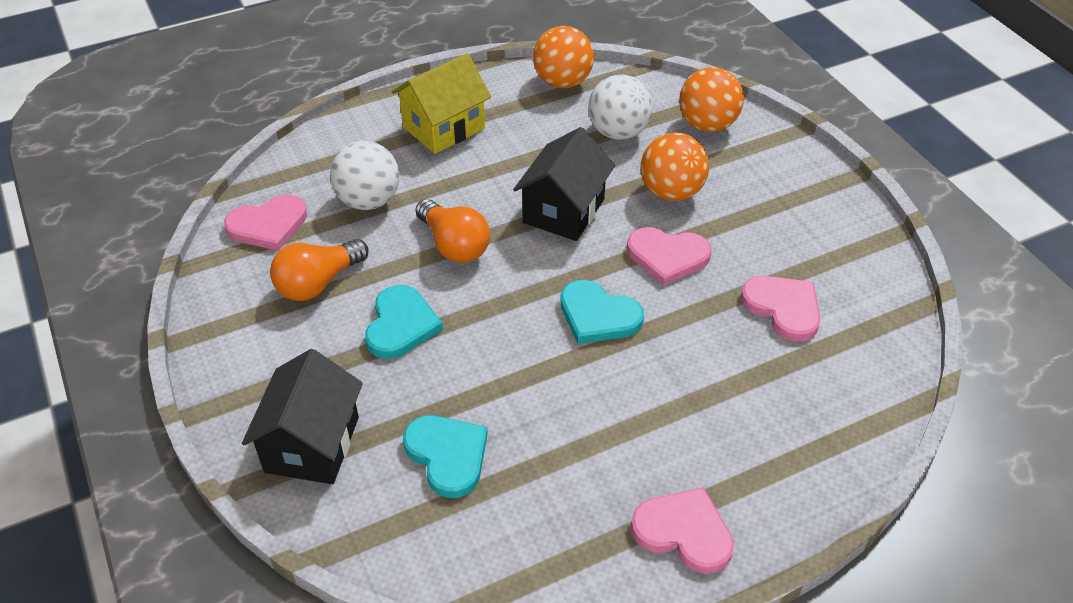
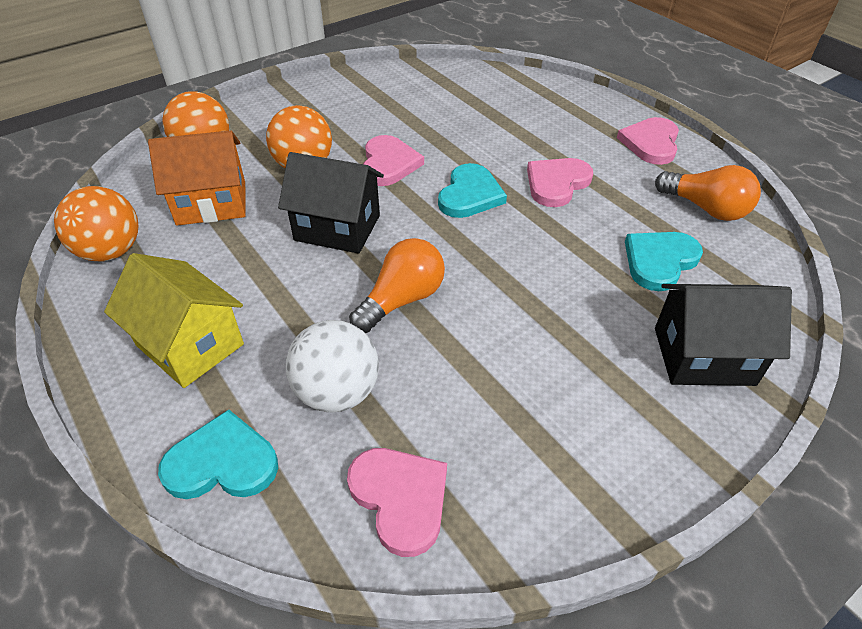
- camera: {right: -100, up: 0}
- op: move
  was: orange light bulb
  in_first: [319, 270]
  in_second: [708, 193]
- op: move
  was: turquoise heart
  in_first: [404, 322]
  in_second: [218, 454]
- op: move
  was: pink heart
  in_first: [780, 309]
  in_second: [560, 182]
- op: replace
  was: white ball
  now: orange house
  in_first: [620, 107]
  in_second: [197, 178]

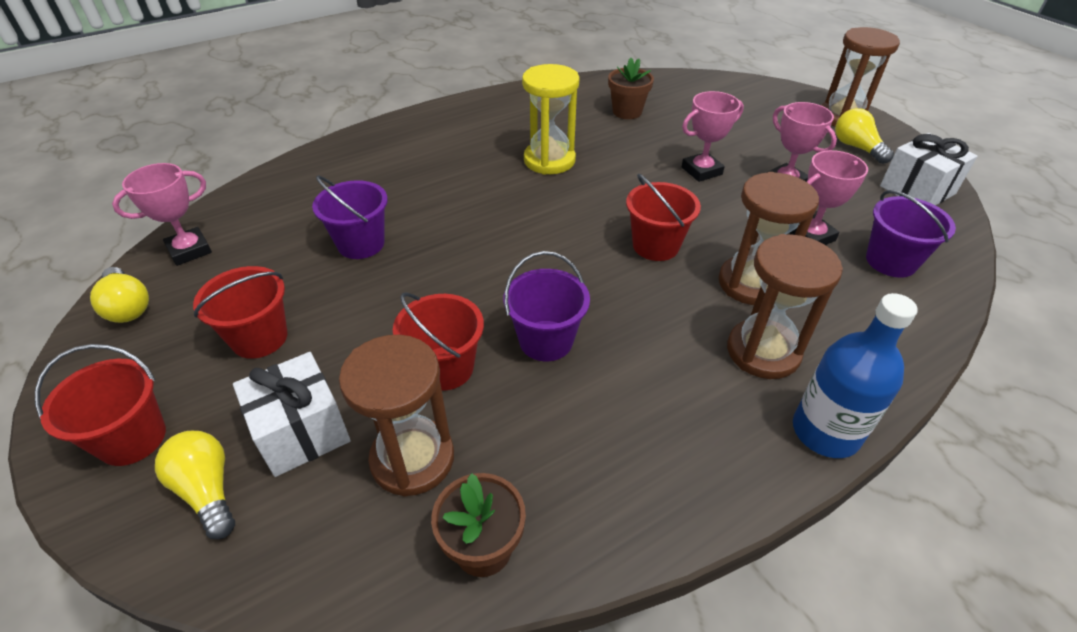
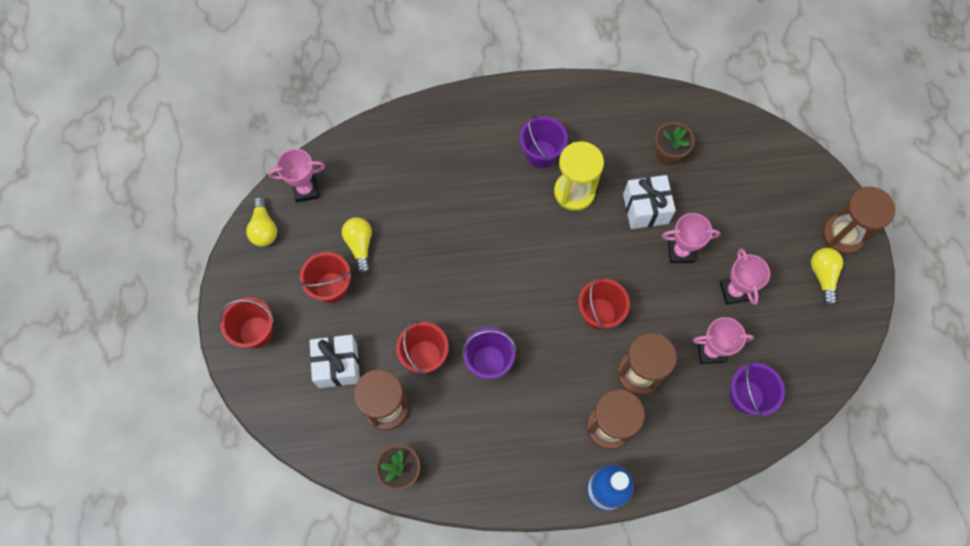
- camera: {right: 25, up: 25}
- op: move
  was: yellow light bulb
  in_first: [195, 485]
  in_second: [357, 245]
- op: move
  was: purple bucket
  in_first: [350, 217]
  in_second: [543, 141]
- op: move
  was: white gift
  in_first: [928, 169]
  in_second: [649, 202]

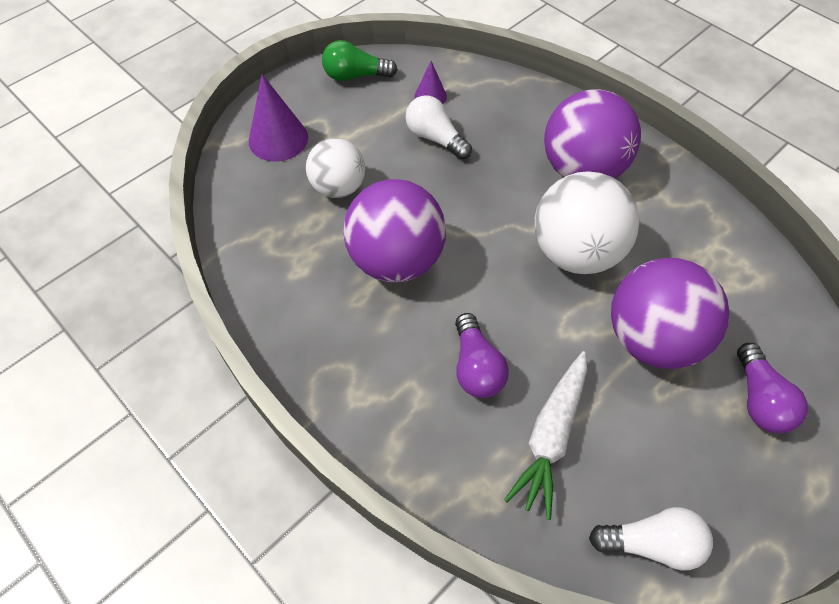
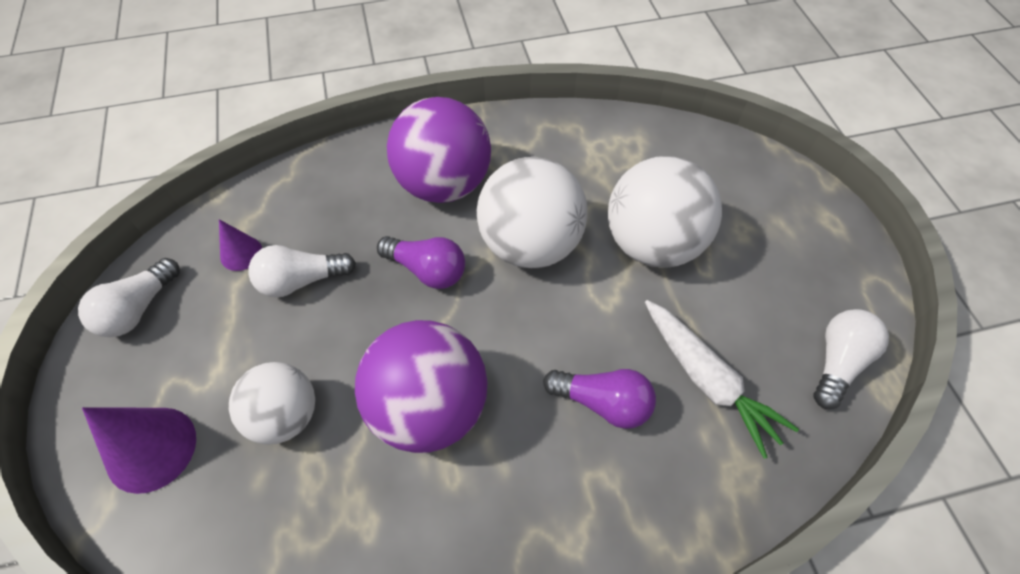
- camera: {right: -60, up: 0}
- op: move
  was: purple light bulb
  in_first: [772, 388]
  in_second: [421, 262]
- op: recolor
  was: green light bulb
  now: white light bulb
  in_first: [360, 60]
  in_second: [129, 297]
- op: recolor
  was: purple ball
  now: white ball
  in_first: [670, 313]
  in_second: [665, 212]

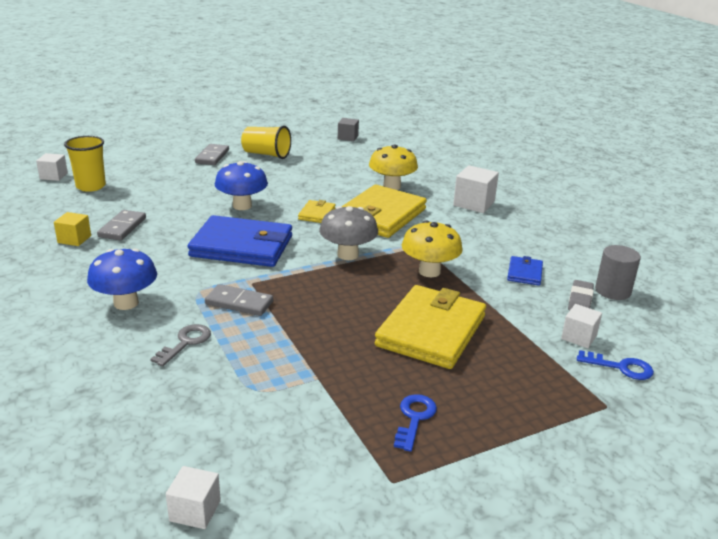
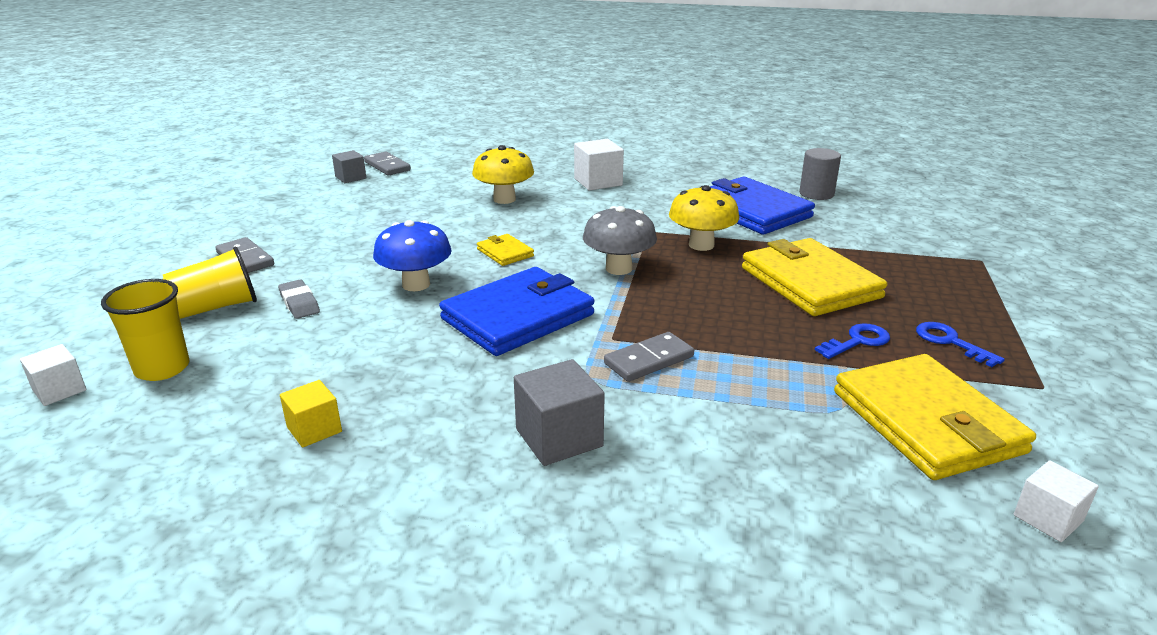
- camera: {right: -50, up: 0}
- op: delete
  was: grey key
  in_first: [180, 345]
- op: delete
  was: white cube
  in_first: [581, 326]
- op: move
  was: grey domino
  in_first: [121, 225]
  in_second: [387, 164]
- op: move
  was: yellow cup
  in_first: [266, 142]
  in_second: [210, 283]
- op: move
  was: yellow wallet
  in_first: [384, 211]
  in_second: [935, 417]
- op: move
  was: grey eraser
  in_first: [581, 295]
  in_second: [299, 299]
- op: move
  was: blue key
  in_first: [615, 365]
  in_second: [852, 341]
- op: replace
  was: blue mushroom
  now: grey cube
  in_first: [122, 279]
  in_second: [559, 412]
- op: resize
  was: blue wallet
  in_first: [525, 271]
  in_second: [762, 206]
  ratio: 2.18

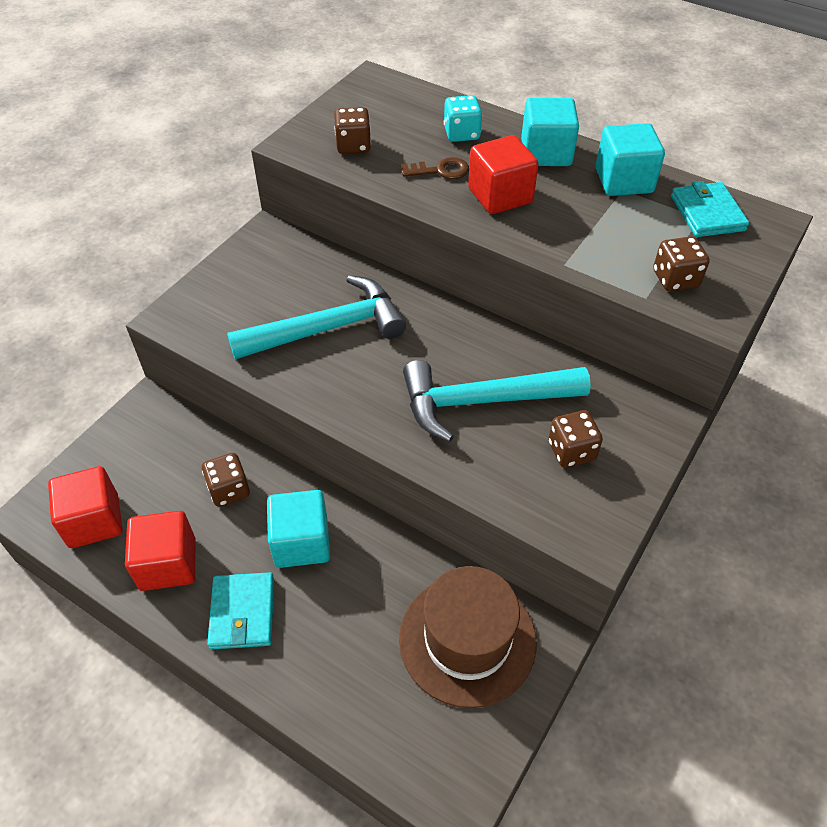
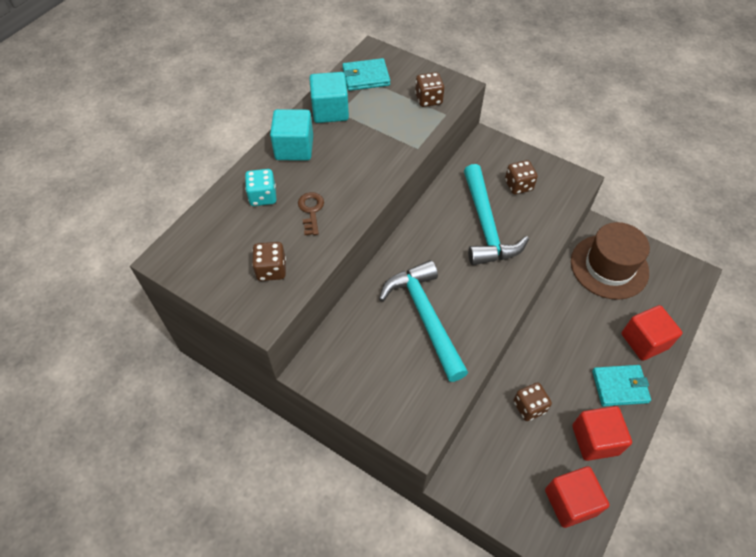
- camera: {right: -90, up: 5}
- op: delete
  was: turquoise cube
  in_first: [298, 529]
- op: move
  was: red cube
  in_first: [503, 174]
  in_second: [652, 333]

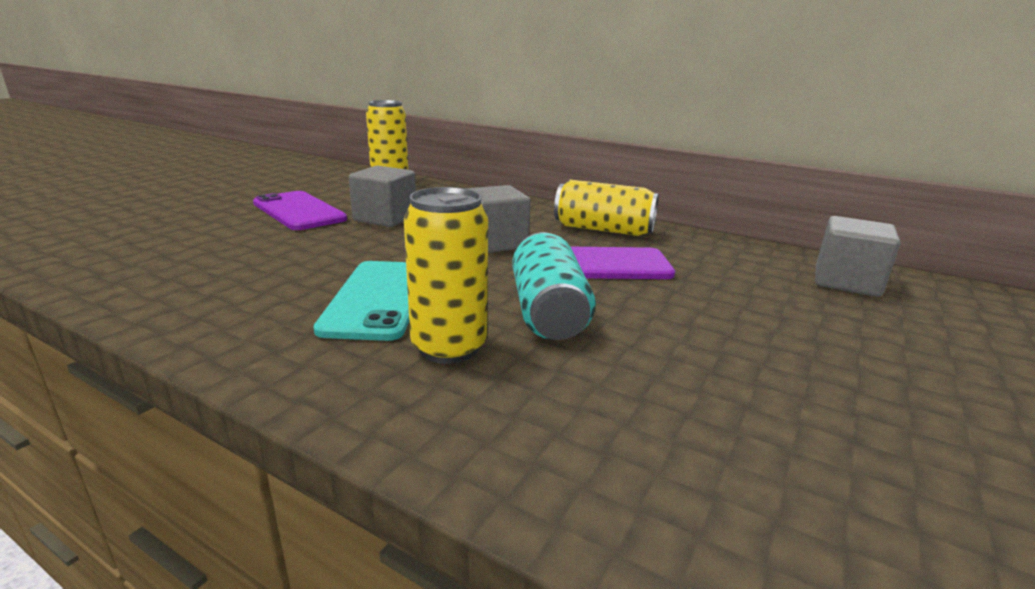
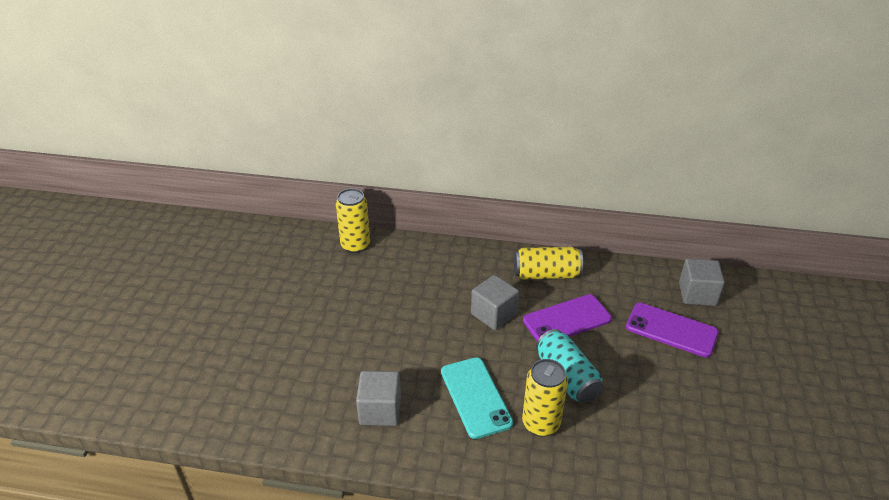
- camera: {right: -20, up: 15}
- op: move
  was: purple phone
  in_first: [300, 210]
  in_second: [672, 330]
- op: move
  was: grey cube
  in_first: [382, 196]
  in_second: [378, 398]

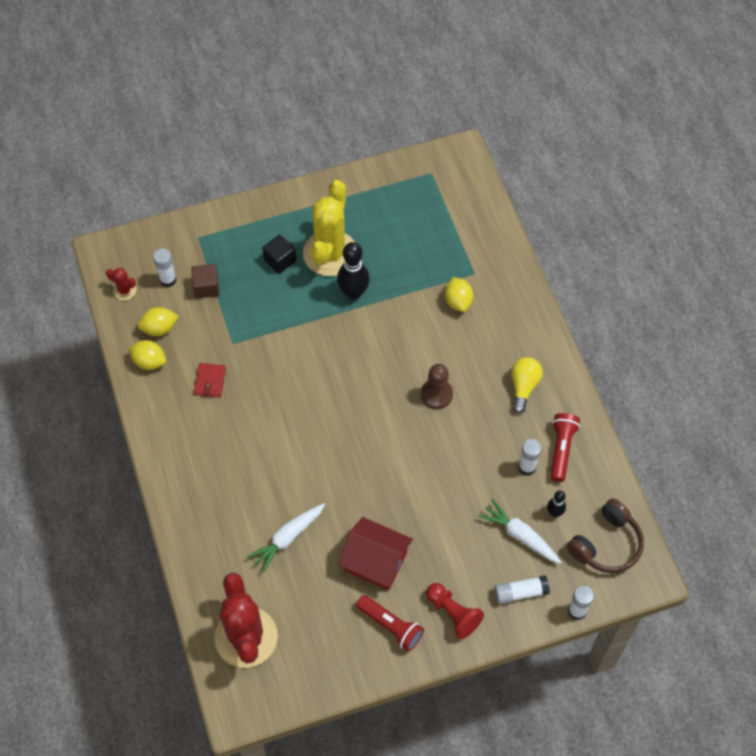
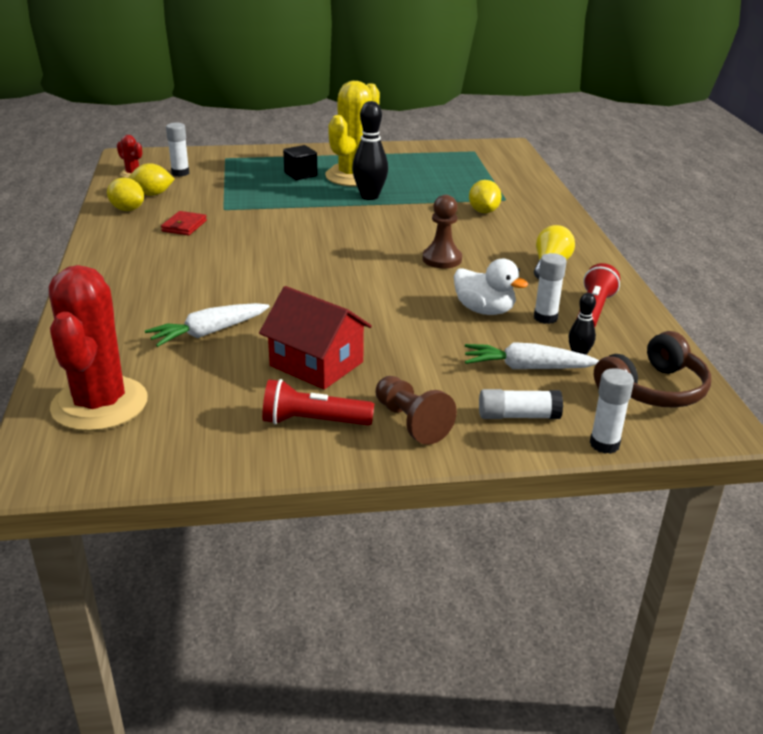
- camera: {right: 10, up: -30}
- op: delete
  was: brown cube
  in_first: [205, 281]
- op: insert
  now: white duck
  in_second: [491, 287]
- op: recolor
  was: red pawn
  now: brown pawn
  in_first: [455, 611]
  in_second: [416, 410]
- op: rotate
  was: red flashlight
  in_first: [390, 623]
  in_second: [318, 402]
  clockwise: 135
- op: rotate
  was: white carrot
  in_first: [520, 531]
  in_second: [532, 355]
  clockwise: -45

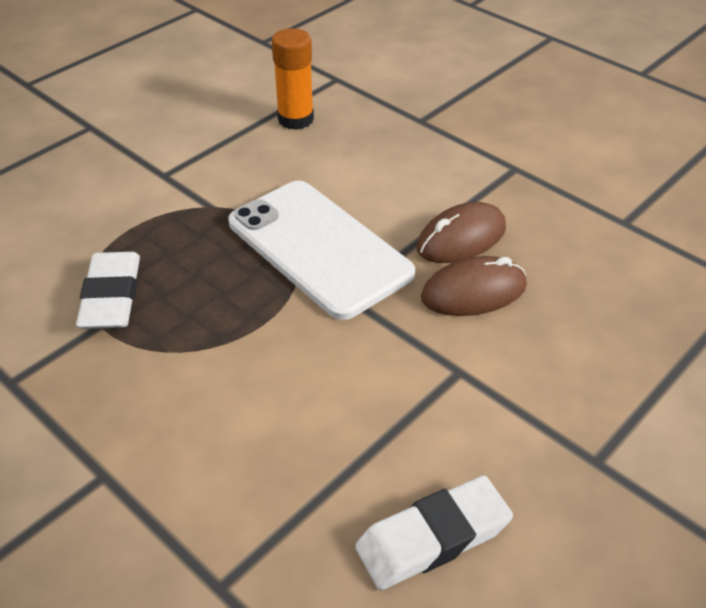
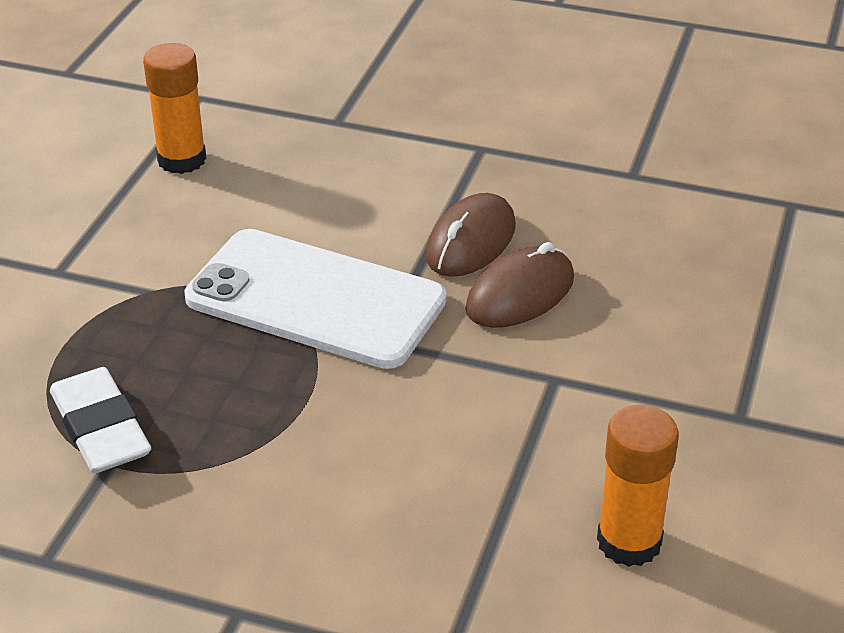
- camera: {right: -25, up: -5}
- op: replace
  was: white eraser
  now: orange glue stick
  in_first: [434, 533]
  in_second: [638, 486]

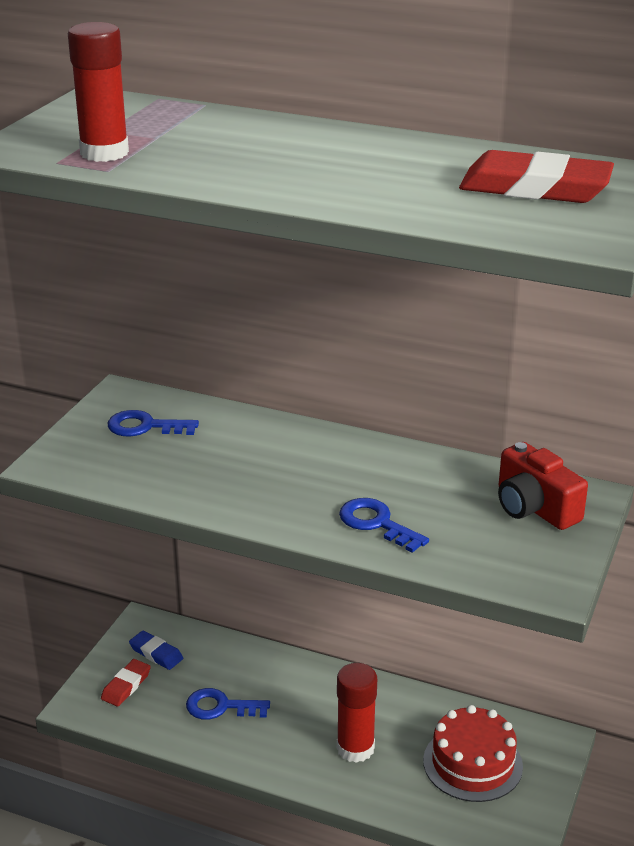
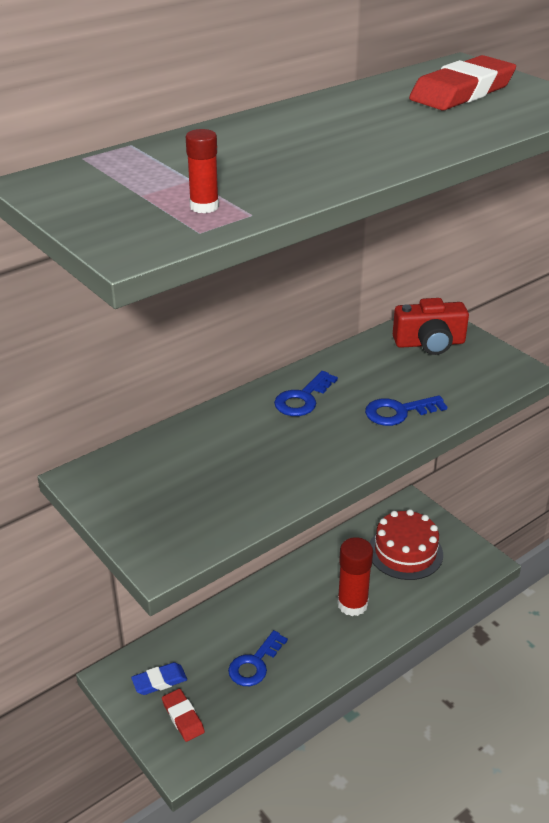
- camera: {right: -60, up: 5}
- op: move
  was: blue key
  in_first: [153, 423]
  in_second: [306, 393]
- op: resize
  was: red glue stick
  in_first: [98, 92]
  in_second: [202, 171]
  ratio: 0.56

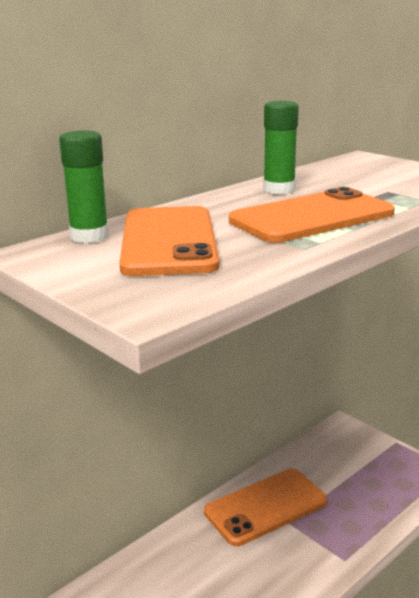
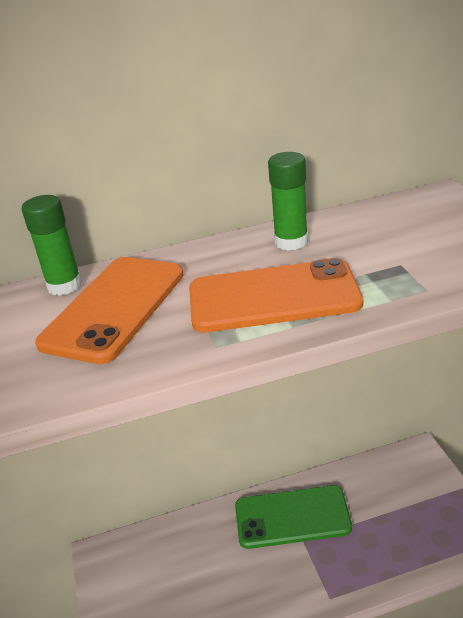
- camera: {right: 30, up: 10}
- op: recolor
  was: orange phone
  now: green phone
  in_first: [265, 507]
  in_second: [293, 517]

